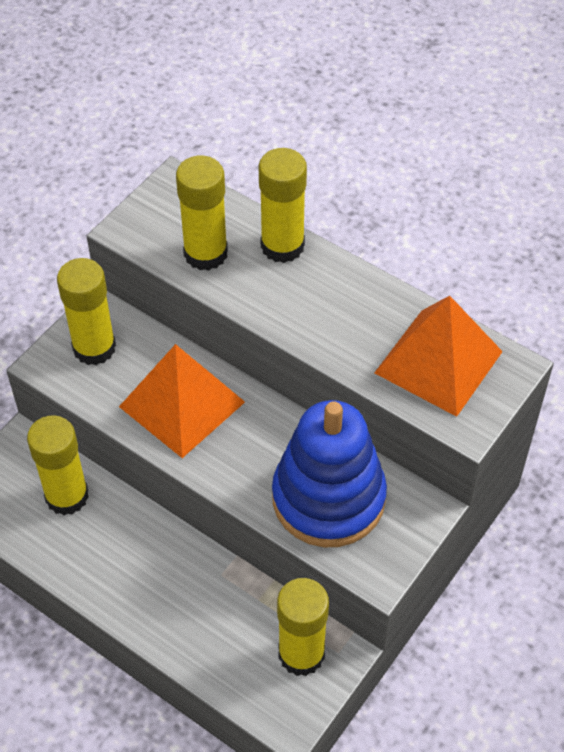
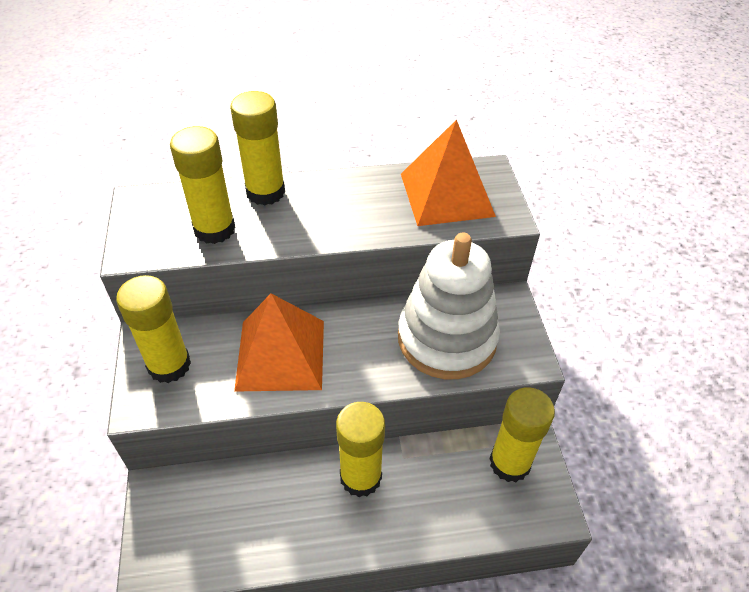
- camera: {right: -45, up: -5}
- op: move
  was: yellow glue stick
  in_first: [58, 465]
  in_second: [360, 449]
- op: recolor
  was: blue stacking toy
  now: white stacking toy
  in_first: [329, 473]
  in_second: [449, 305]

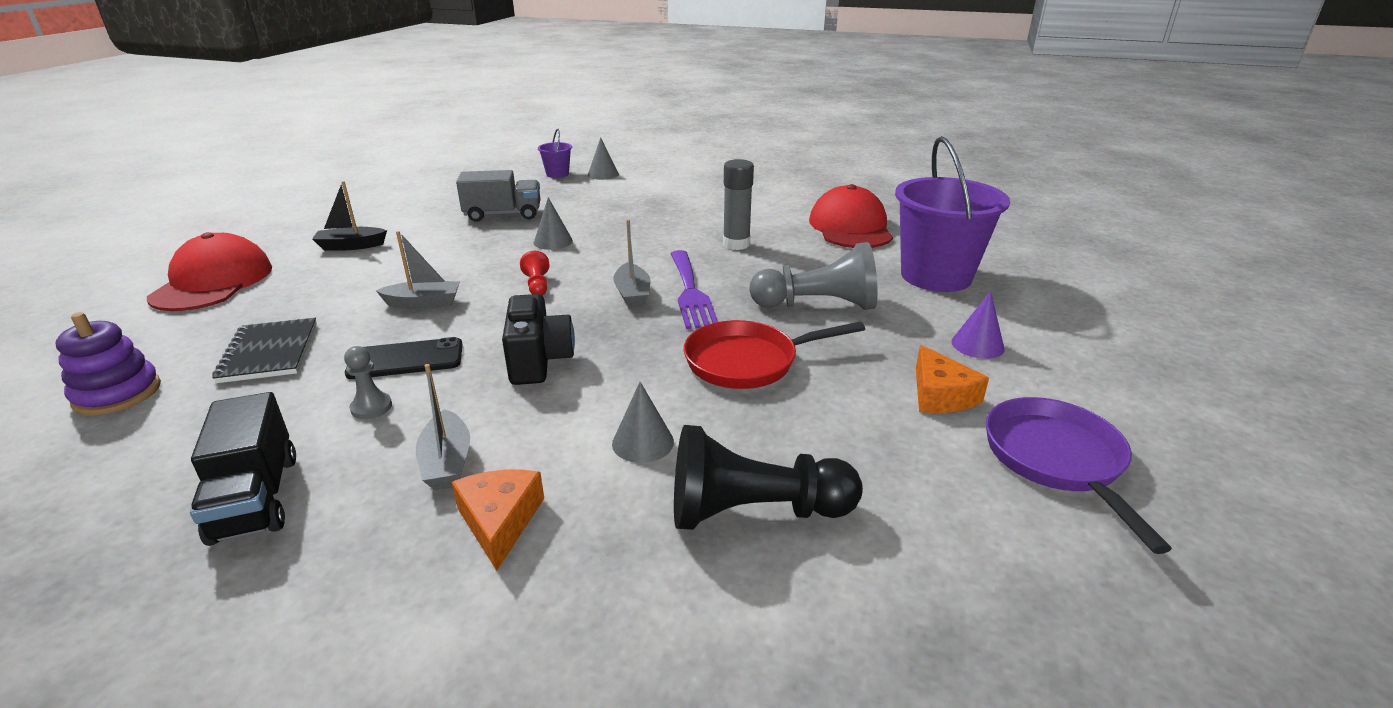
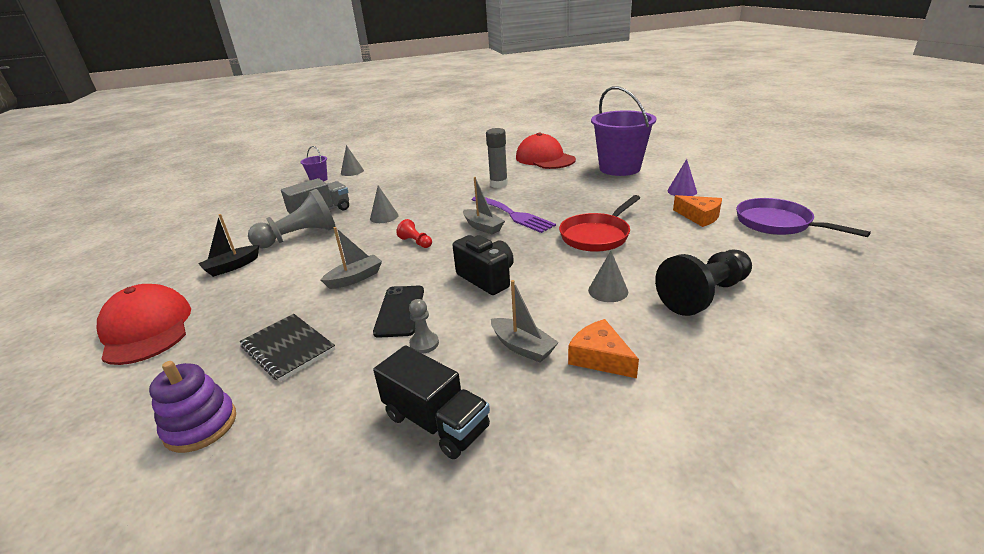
- camera: {right: -30, up: 0}
- op: move
  was: grey pawn
  in_first: [813, 276]
  in_second: [292, 219]
- op: rotate
  was: black phone
  in_first: [404, 358]
  in_second: [398, 312]
  clockwise: -45

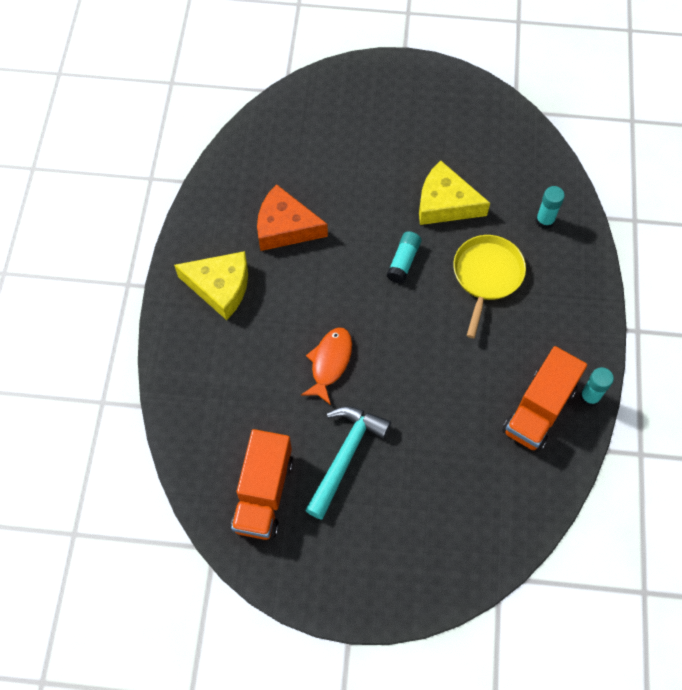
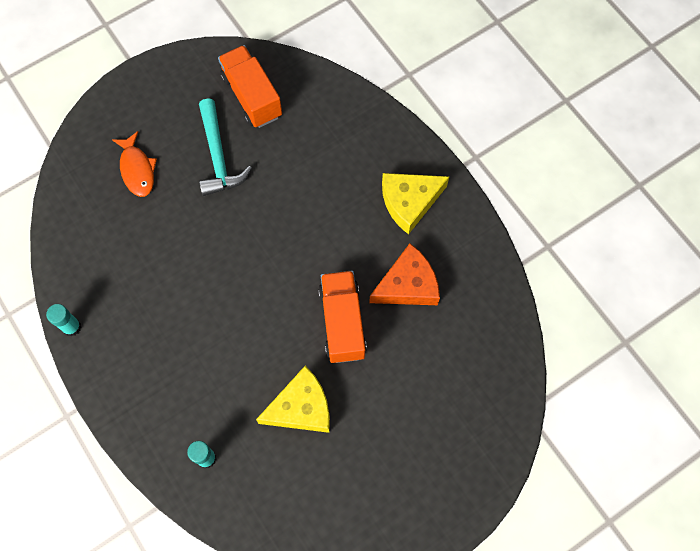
- camera: {right: 140, up: 5}
- op: delete
  was: turquoise glue stick
  in_first: [403, 257]
- op: delete
  was: yellow pan
  in_first: [489, 286]
- op: move
  was: orange fish
  in_first: [326, 366]
  in_second: [134, 164]
- op: move
  was: orange truck
  in_first: [544, 399]
  in_second: [342, 317]

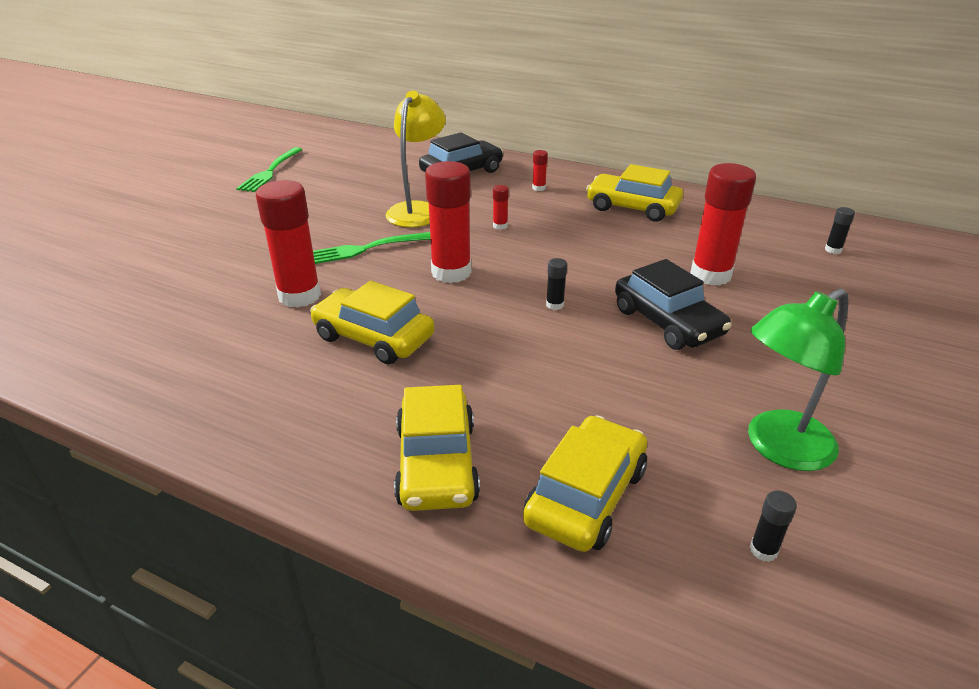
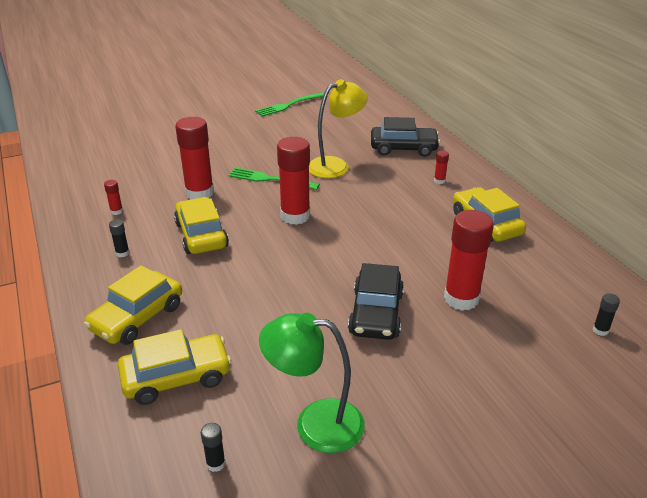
- camera: {right: 40, up: 0}
- op: move
  was: red glue stick
  in_first: [501, 207]
  in_second: [113, 197]
- op: move
  was: black glue stick
  in_first: [556, 284]
  in_second: [119, 238]

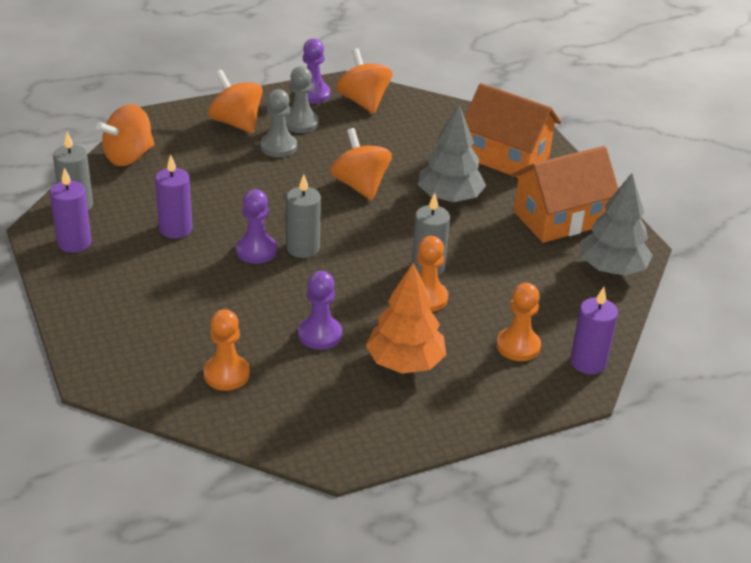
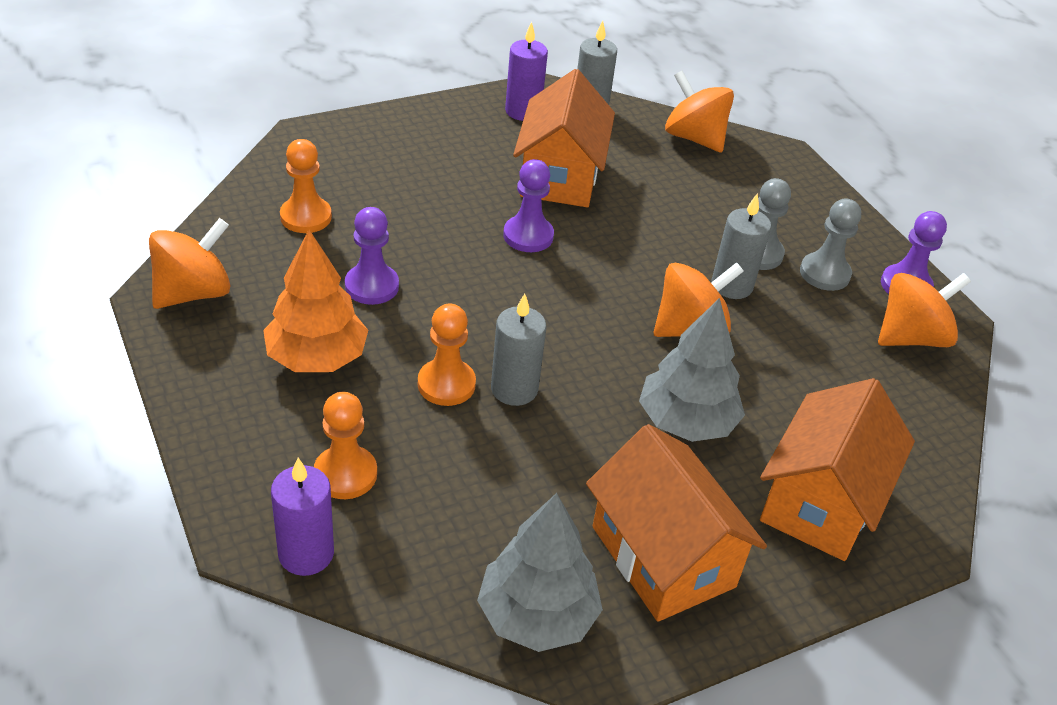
- camera: {right: 85, up: 5}
- op: move
  was: orange spinning top
  in_first: [235, 102]
  in_second: [189, 263]
- op: move
  was: grey candle
  in_first: [303, 216]
  in_second: [741, 246]
- op: replace
  was: purple candle
  now: orange house
  in_first: [173, 196]
  in_second: [564, 138]

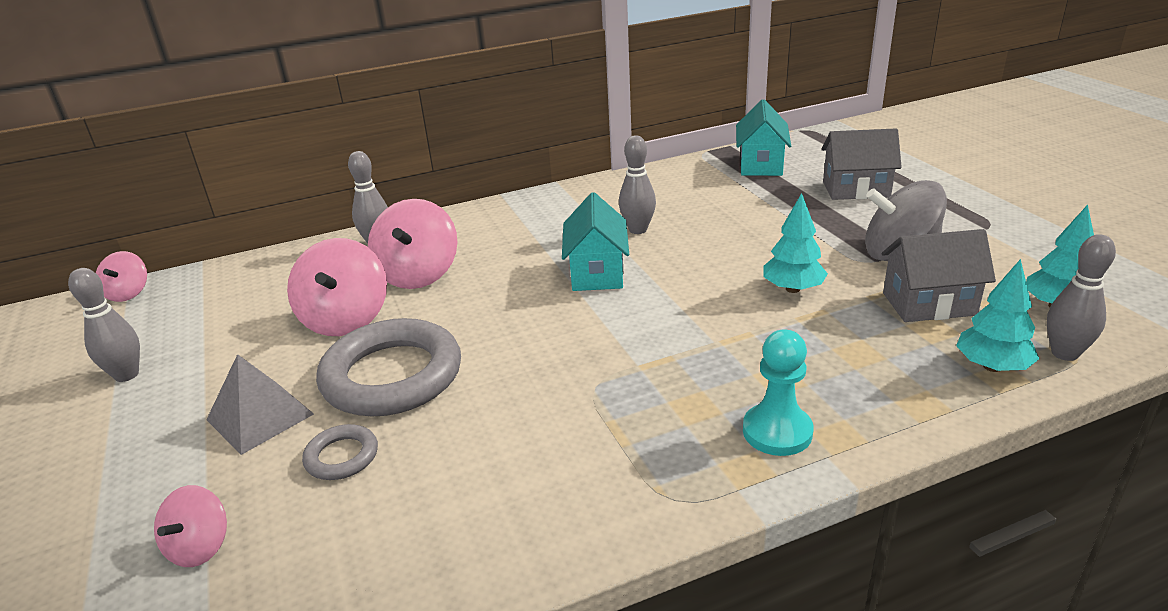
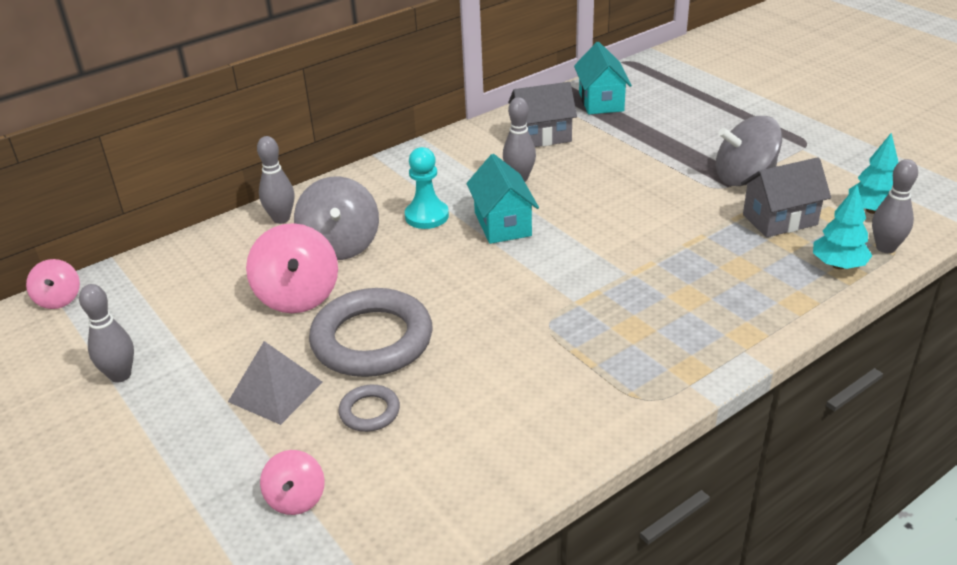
- camera: {right: -15, up: 5}
- op: delete
  was: turquoise tree
  in_first: [795, 243]
- op: move
  was: turquoise pawn
  in_first: [778, 393]
  in_second: [427, 188]
- op: move
  was: grey house
  in_first: [861, 164]
  in_second: [542, 114]
- op: recolor
  was: pink spinning top
  now: grey spinning top
  in_first: [413, 244]
  in_second: [336, 218]

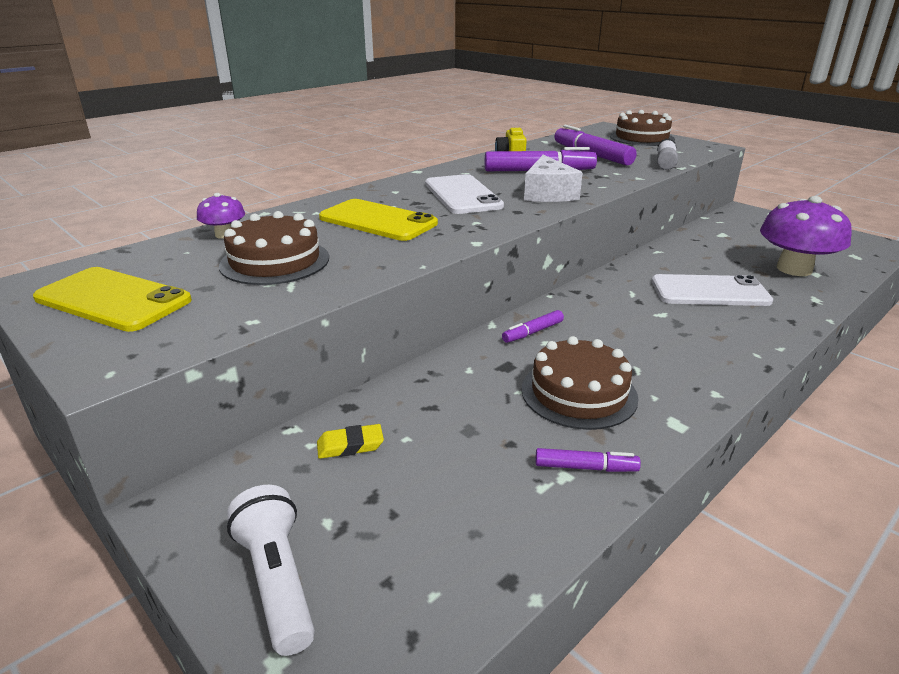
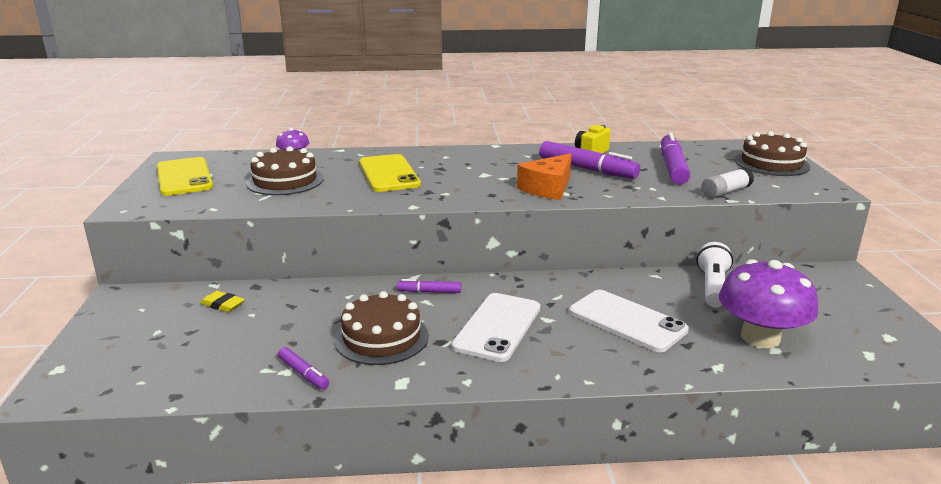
- camera: {right: 40, up: -5}
- op: move
  was: white flashlight
  in_first: [271, 570]
  in_second: [714, 275]
- op: move
  was: white phone
  in_first: [464, 194]
  in_second: [496, 327]
- op: recolor
  was: white cheese
  now: orange cheese
  in_first: [553, 178]
  in_second: [544, 176]

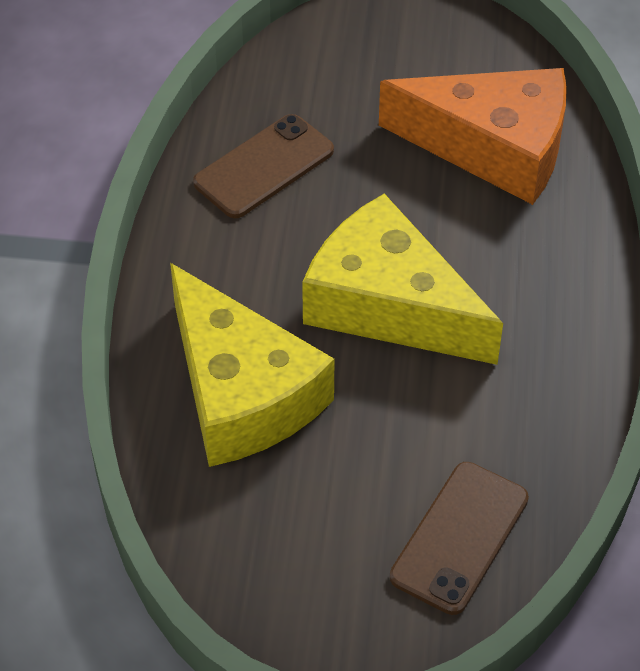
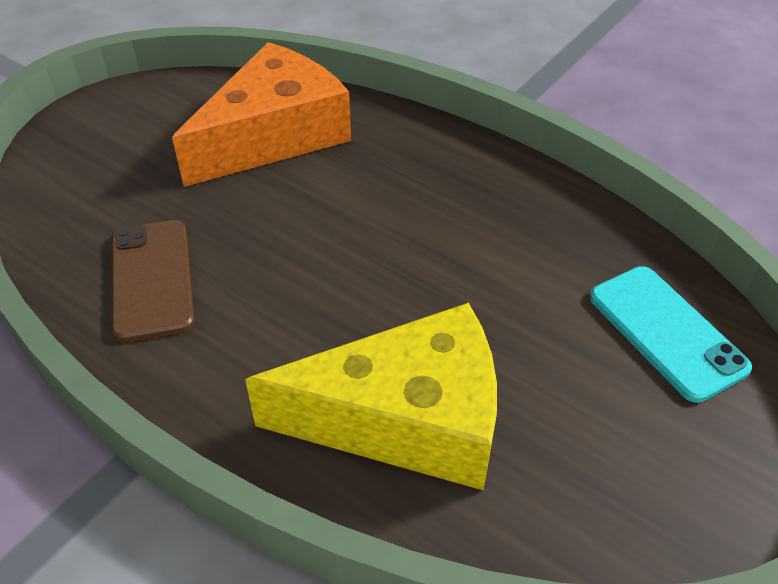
- camera: {right: -60, up: -5}
- op: delete
  was: yellow cheese
  in_first: [402, 279]
- op: recolor
  was: brown phone
  now: turquoise phone
  in_first: [459, 538]
  in_second: [671, 334]

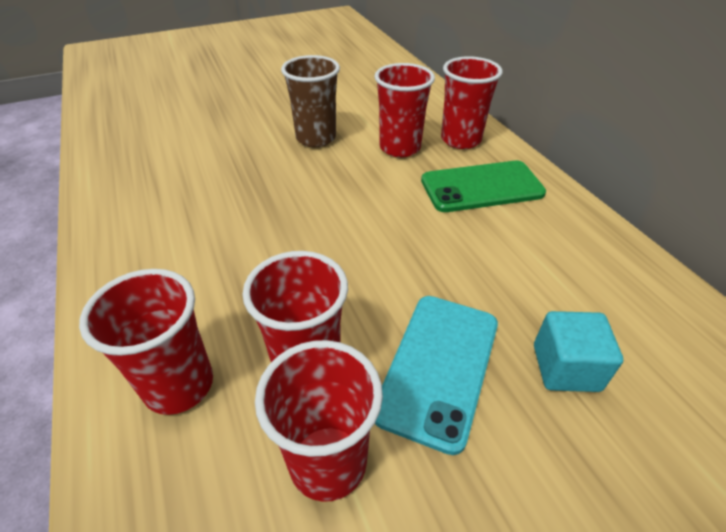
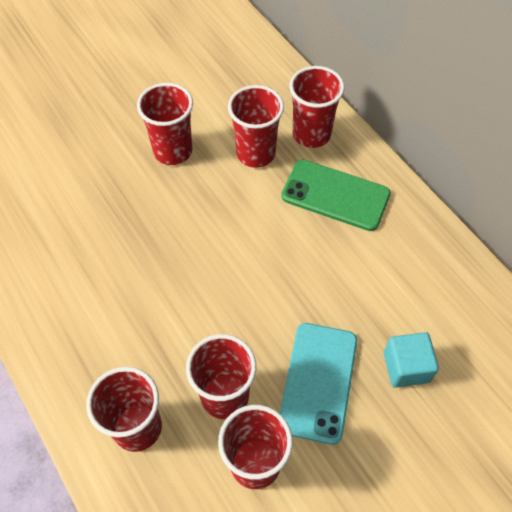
- camera: {right: -10, up: 15}
- op: recolor
  was: brown cup
  now: red cup
  in_first: [310, 101]
  in_second: [165, 124]
- op: rotate
  was: green phone
  in_first: [483, 186]
  in_second: [336, 195]
  clockwise: 45

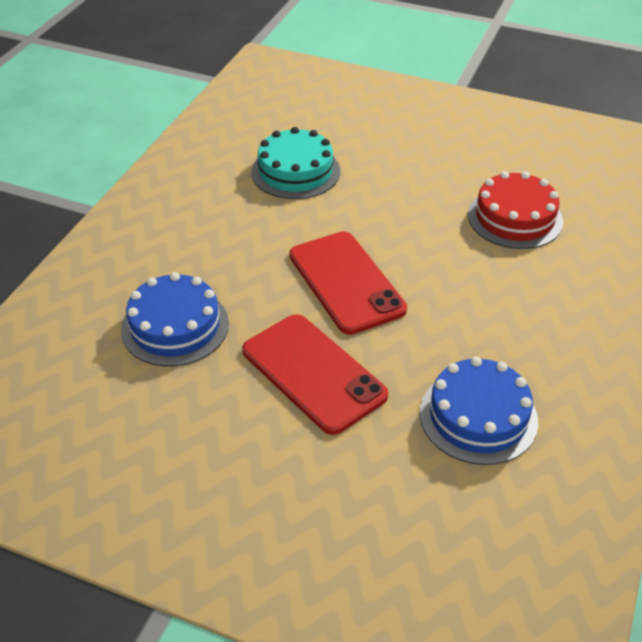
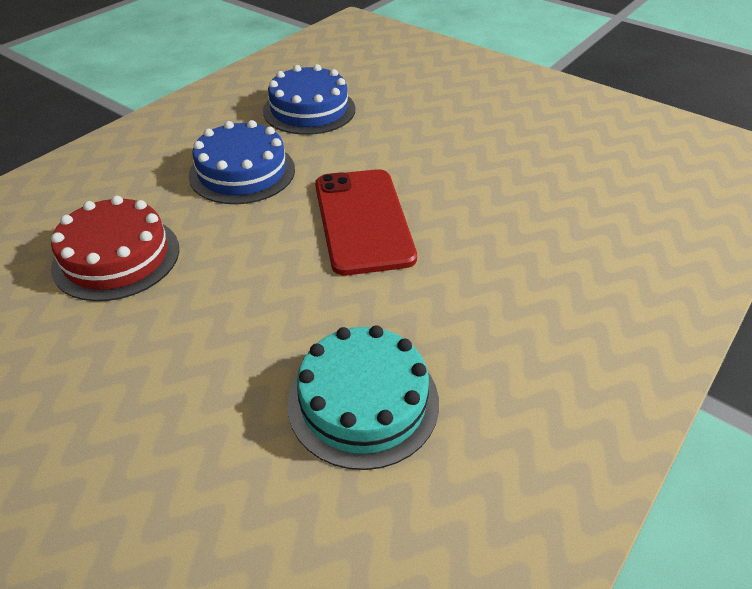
- camera: {right: -165, up: 0}
- op: delete
  was: red phone
  in_first: [315, 374]
- op: move
  was: blue cake
  in_first: [175, 319]
  in_second: [241, 162]

